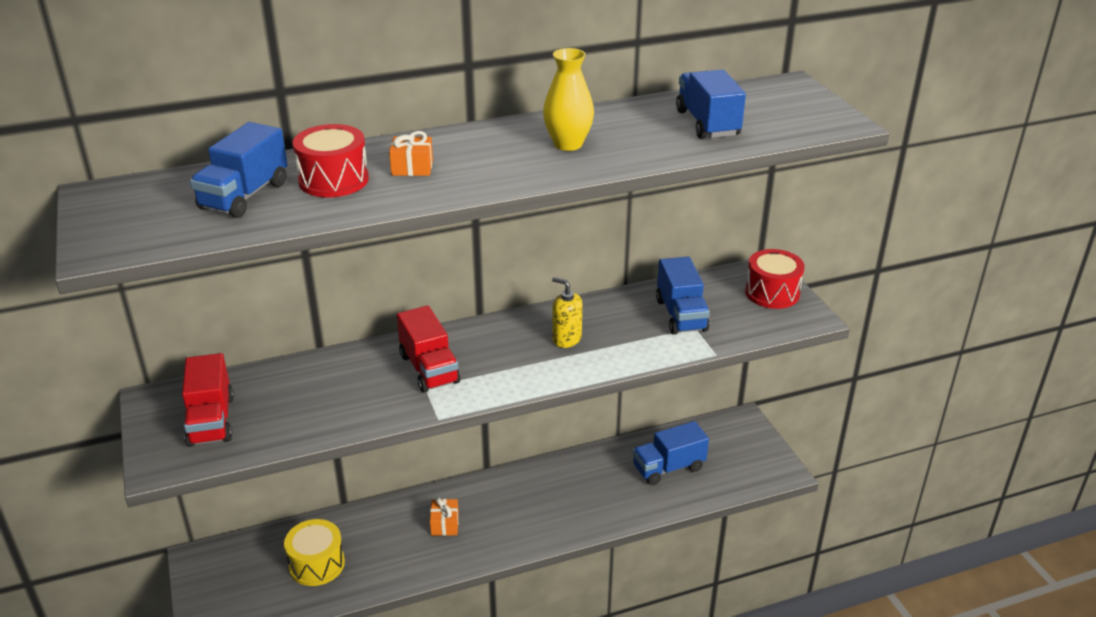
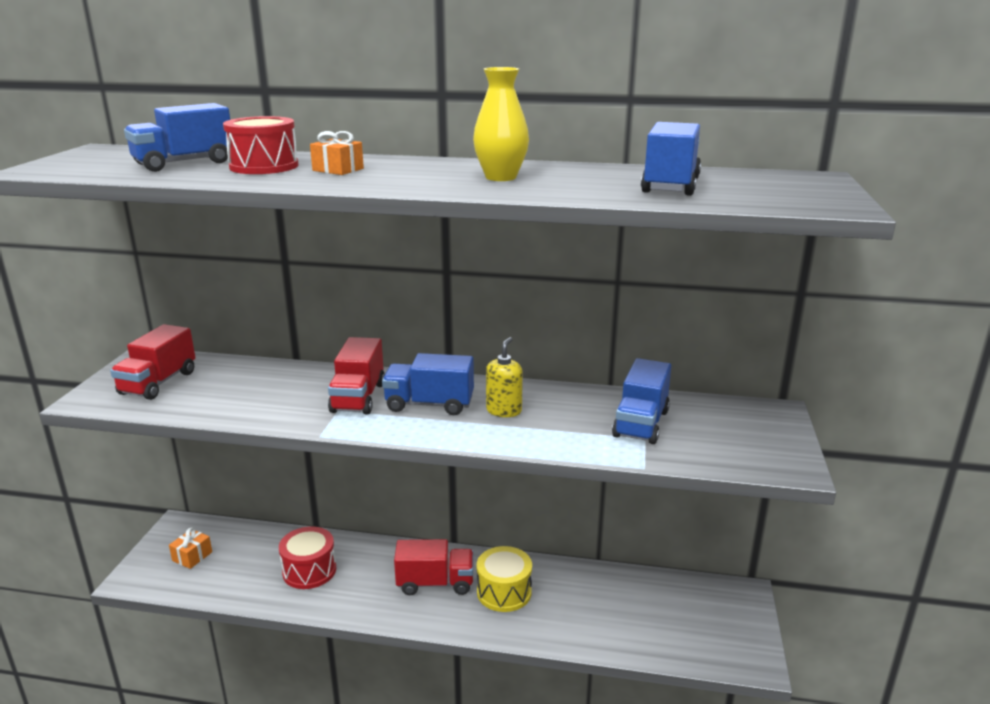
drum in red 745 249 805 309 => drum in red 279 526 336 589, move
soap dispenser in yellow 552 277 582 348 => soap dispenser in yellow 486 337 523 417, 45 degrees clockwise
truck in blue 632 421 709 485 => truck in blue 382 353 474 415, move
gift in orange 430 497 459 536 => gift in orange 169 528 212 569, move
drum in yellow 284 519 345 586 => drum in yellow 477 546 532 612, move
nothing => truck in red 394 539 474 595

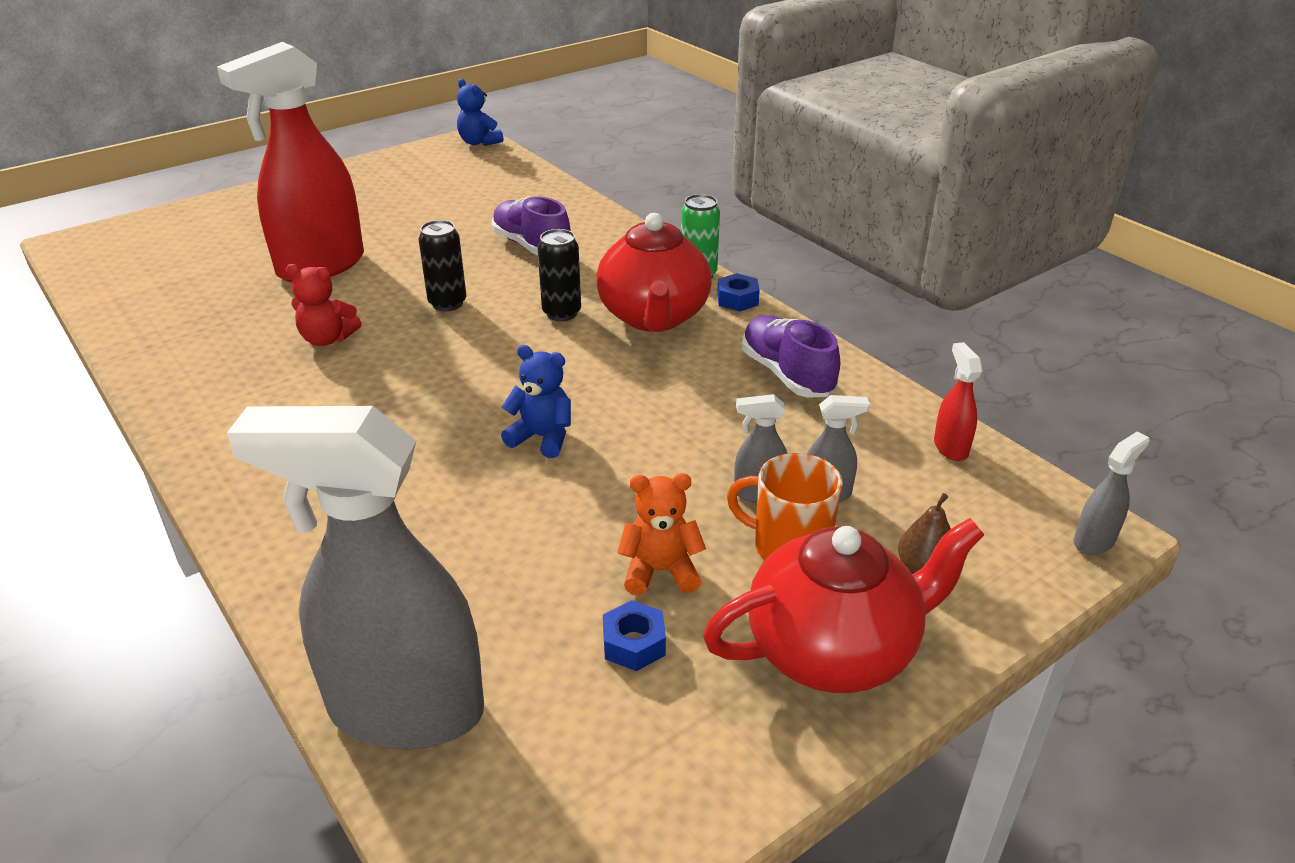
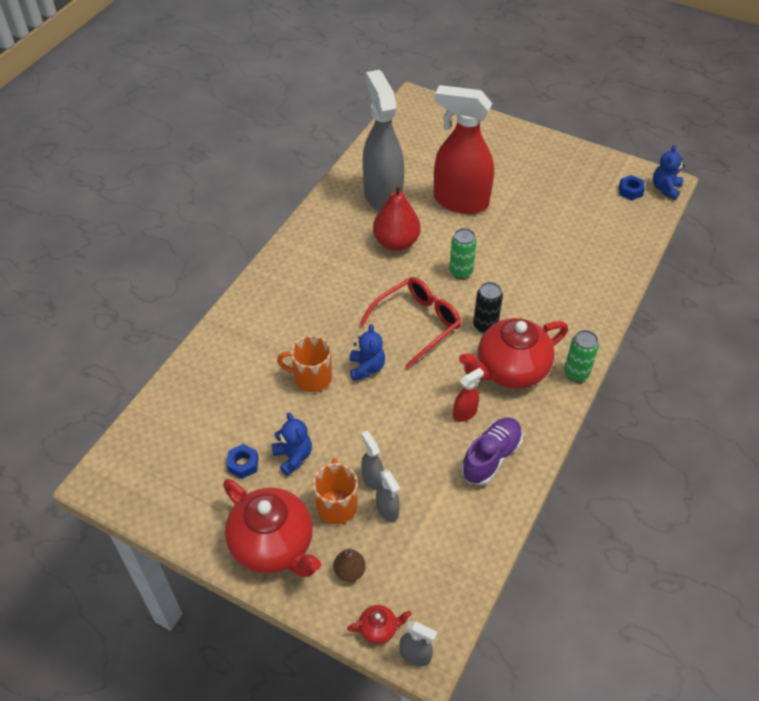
shoe in purple 492 196 571 255 => nothing
can in black 418 220 467 311 => can in green 449 228 477 279
teddy bear in red 286 264 361 346 => pear in red 373 183 421 251
nut in blue 717 273 760 312 => nut in blue 619 175 645 200, move
spray bottle in red 934 342 983 461 => spray bottle in red 453 368 484 422, move
spray bottle in grey 227 406 484 749 => spray bottle in grey 363 70 404 211, move
teddy bear in orange 617 473 706 596 => teddy bear in blue 271 413 312 476
nothing => glasses in red 359 277 461 369
nothing => mug in orange 277 335 332 392
nothing => teapot in red 347 605 412 644

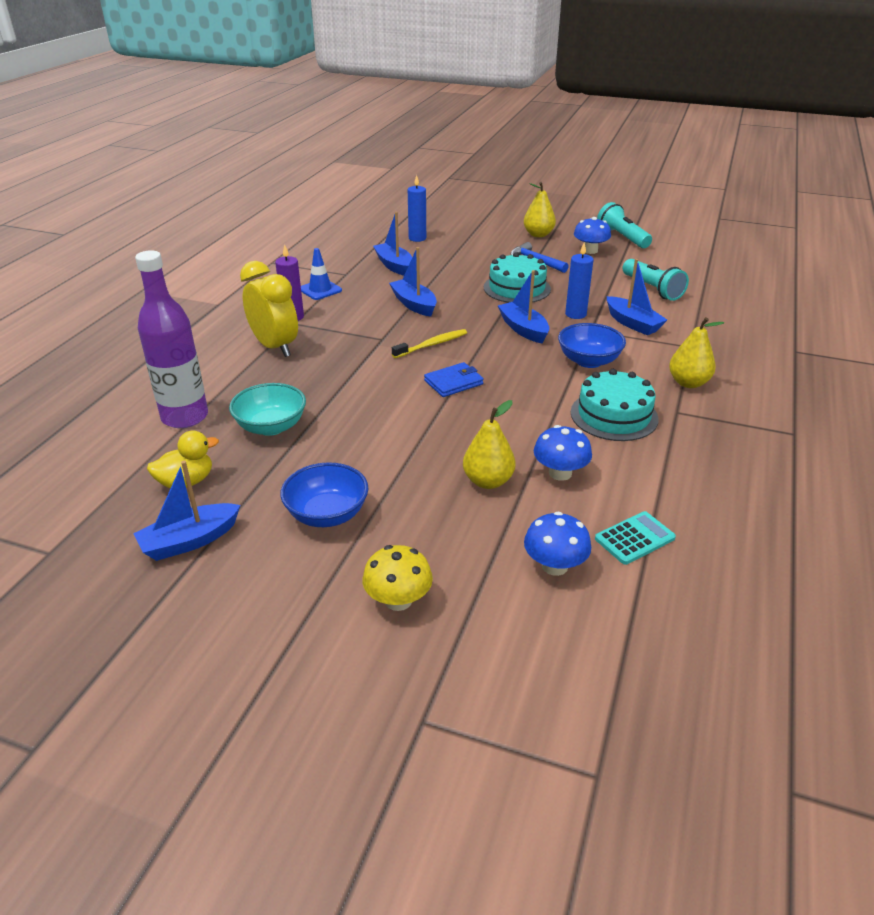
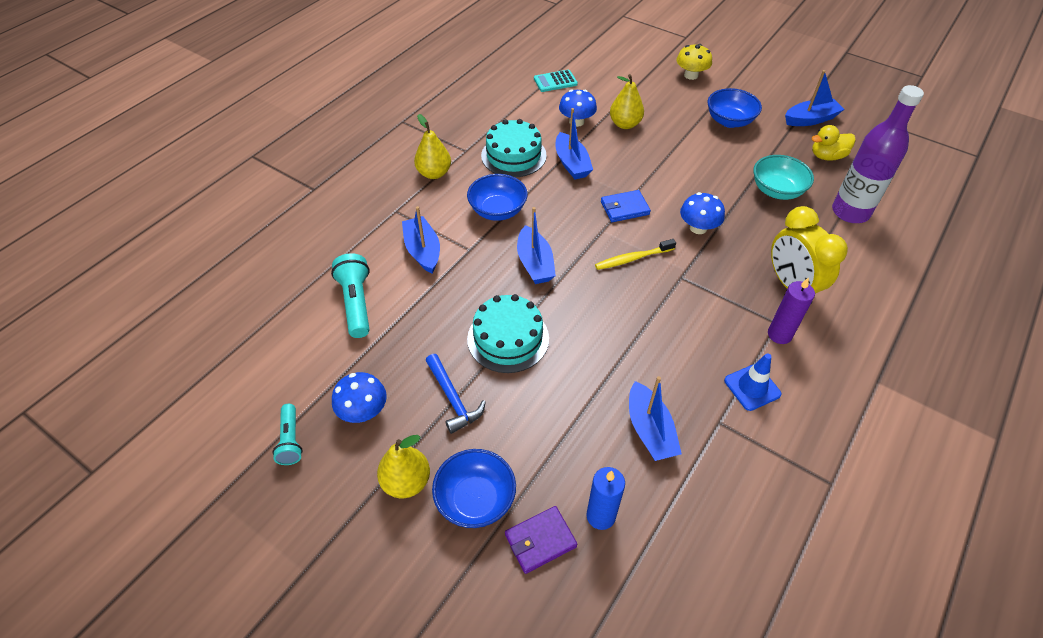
flashlight in turquoise 597 202 652 248 => flashlight in turquoise 272 404 303 465, x0.64
candle in blue 565 243 594 319 => nothing
boat in blue 389 247 437 317 => boat in blue 556 108 593 180, move
mushroom in blue 524 512 591 576 => mushroom in blue 680 192 725 234, move
nothing => bowl in blue 432 449 516 528
nothing => wallet in purple 505 506 577 574

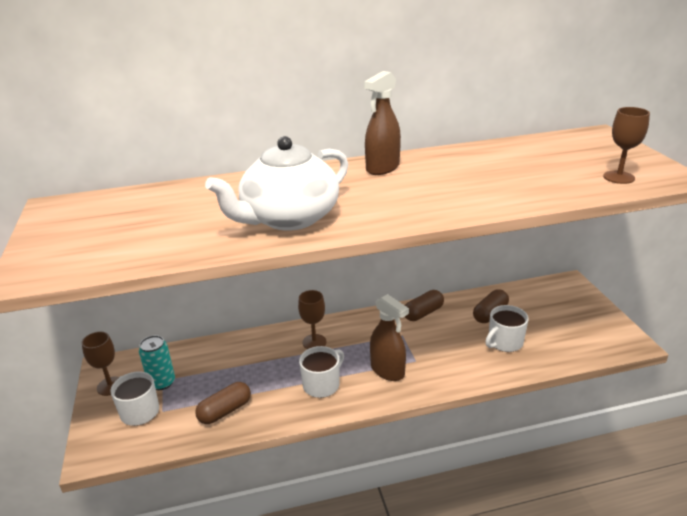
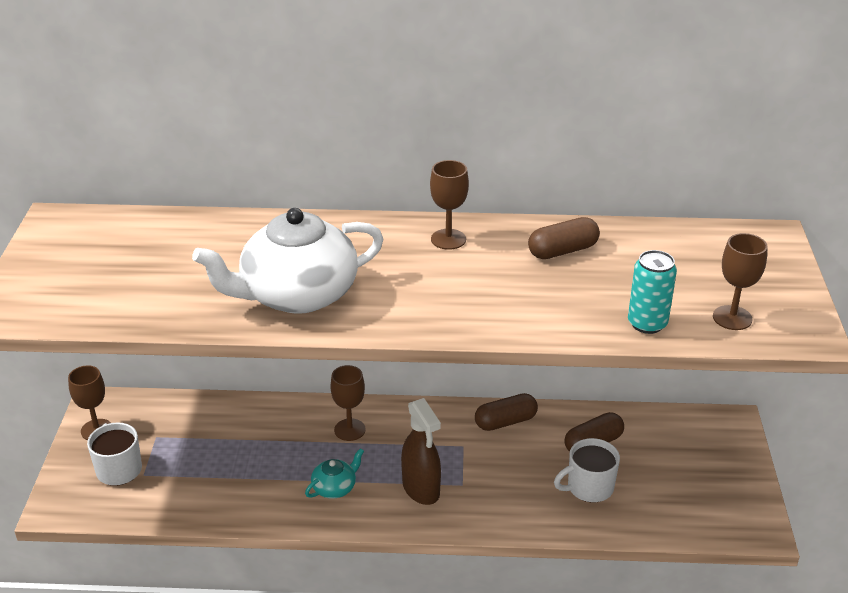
spray bottle in brown 364 71 401 175 => goblet in brown 430 160 469 250
can in turquoise 139 335 175 390 => can in turquoise 628 250 677 334, move
mug in white 299 346 344 398 => teapot in turquoise 305 448 364 499
capsule in brown 195 382 251 424 => capsule in brown 528 217 600 259, move

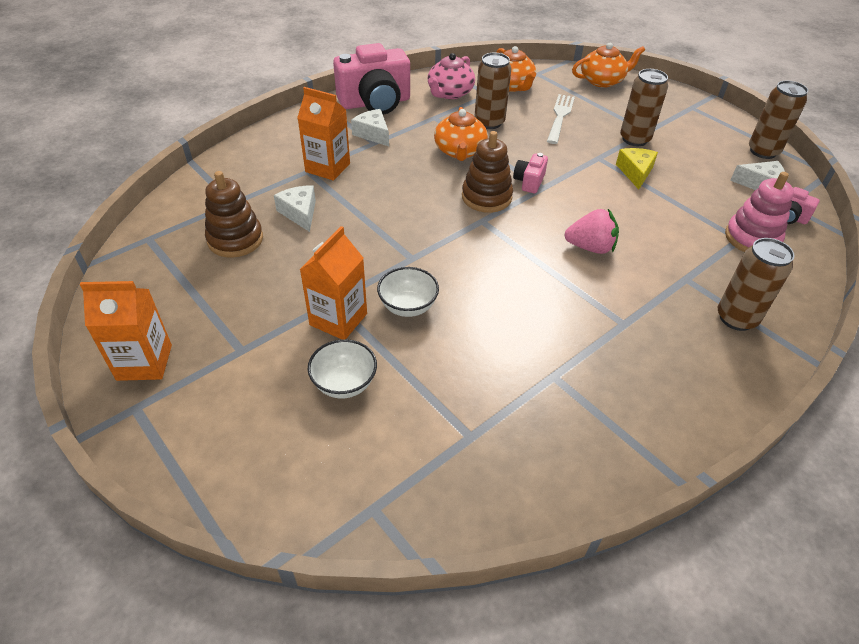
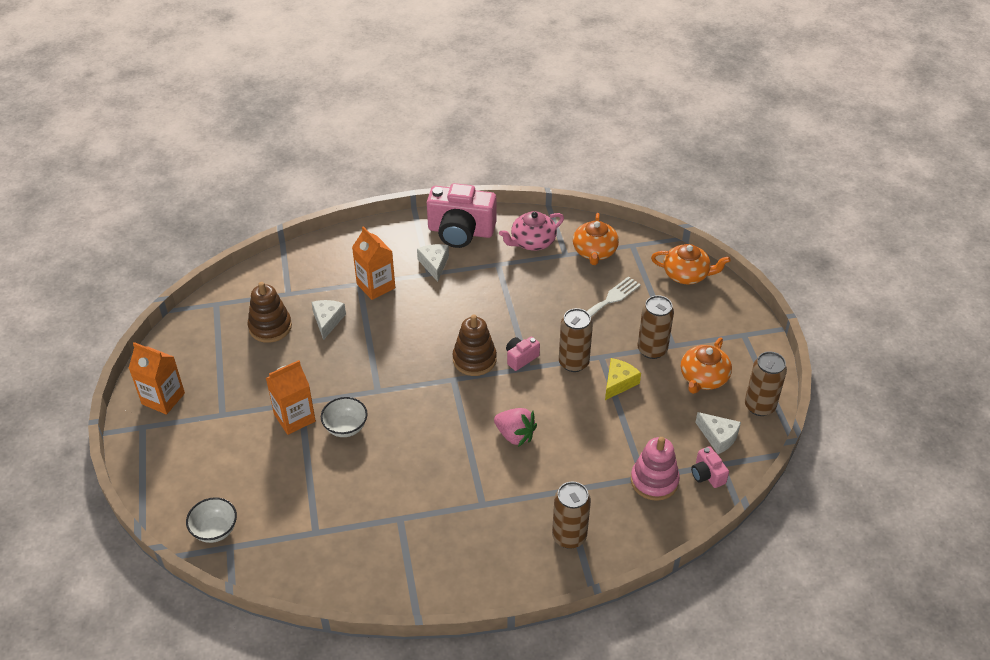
can in brown 475 52 511 129 => can in brown 559 308 593 372, move
teapot in orange 434 107 488 161 => teapot in orange 681 338 732 394, move
bowl in white 307 339 377 399 => bowl in white 186 497 237 543, move

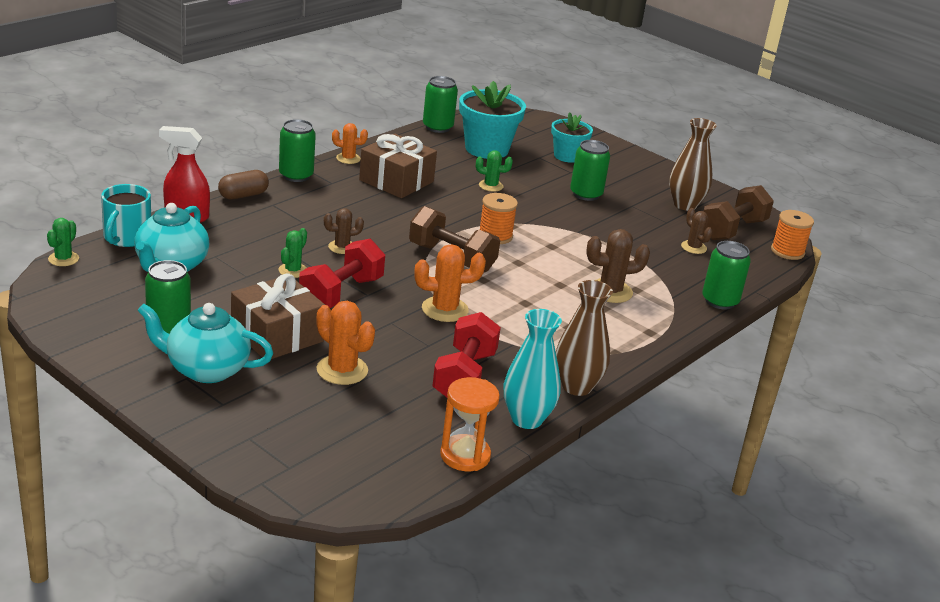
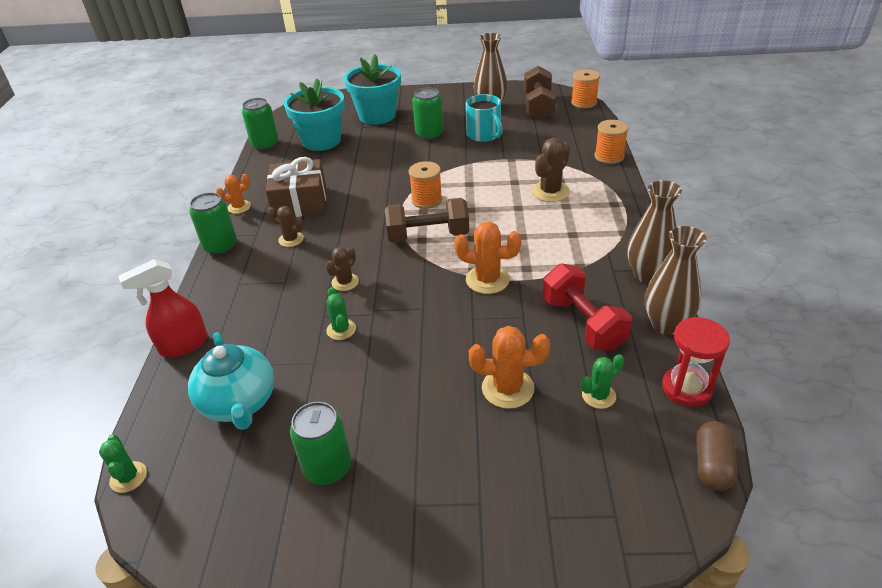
flower pot in turquoise 551 112 593 163 => flower pot in turquoise 344 54 401 125, x1.59
cactus in green 476 150 513 192 => cactus in green 581 354 624 409, move
capsule in brown 218 170 269 199 => capsule in brown 696 421 737 491, move
mug in turquoise 101 184 151 247 => mug in turquoise 466 94 503 142, move
cactus in brown 681 208 713 254 => cactus in brown 268 206 304 247, move
dumbbell in red 299 239 385 308 => nothing
can in green 702 241 751 310 => spool in orange 595 120 629 164
cactus in orange 415 244 486 322 => cactus in orange 454 222 521 294, 60 degrees clockwise
gift in brown 231 273 325 359 => nothing
teapot in turquoise 137 303 273 383 => nothing
vase in turquoise 504 309 562 429 => vase in brown 645 226 706 335
hourglass in orange 440 377 500 471 => hourglass in red 662 317 730 407

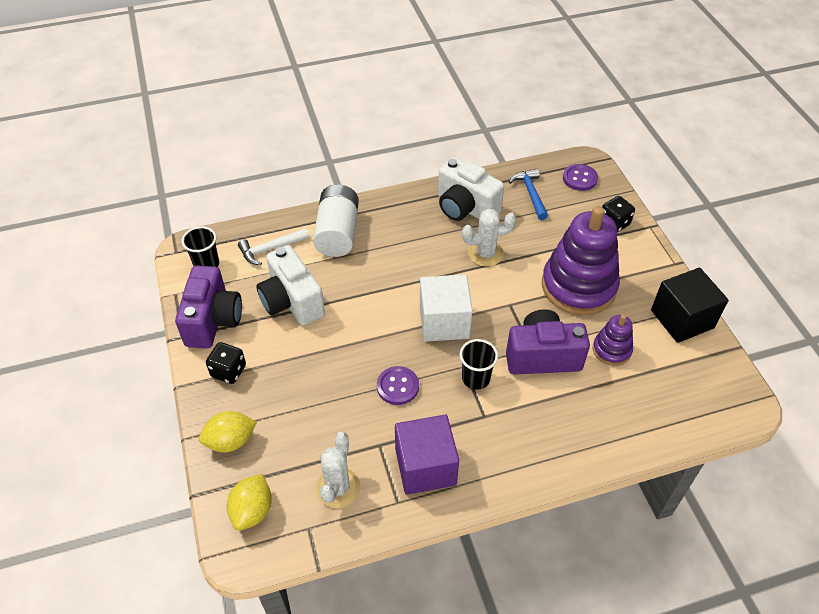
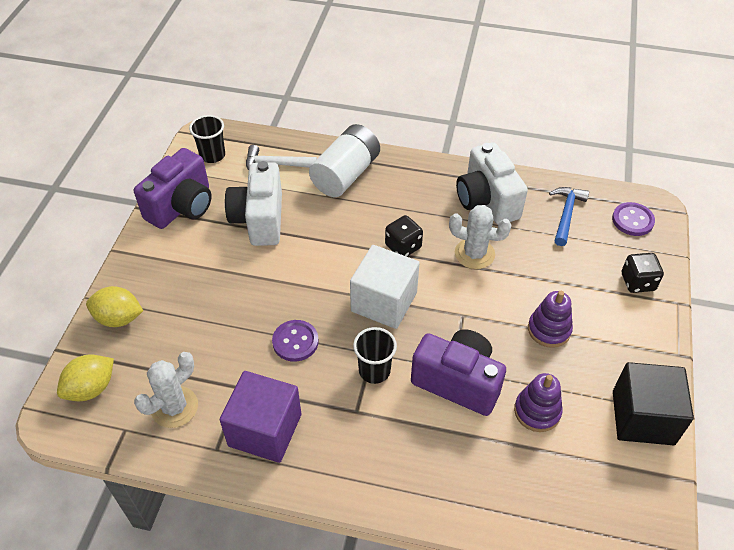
stacking toy in purple 542 206 620 316 => stacking toy in purple 528 291 573 348, x0.49
dice in black 206 342 246 384 => dice in black 385 215 423 257, move

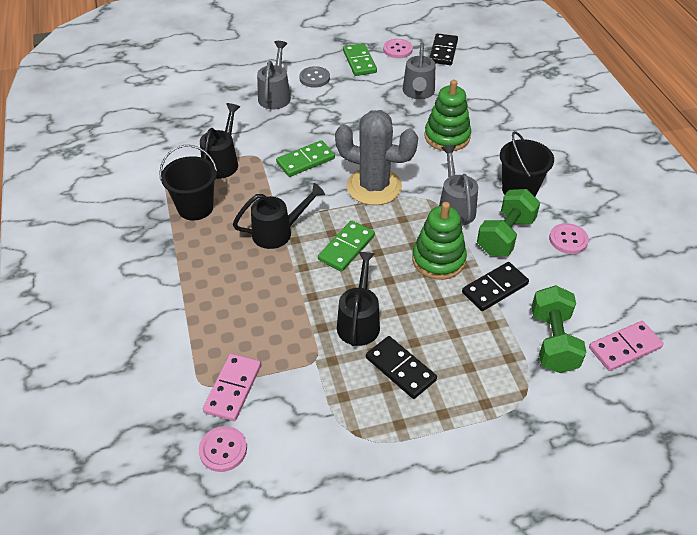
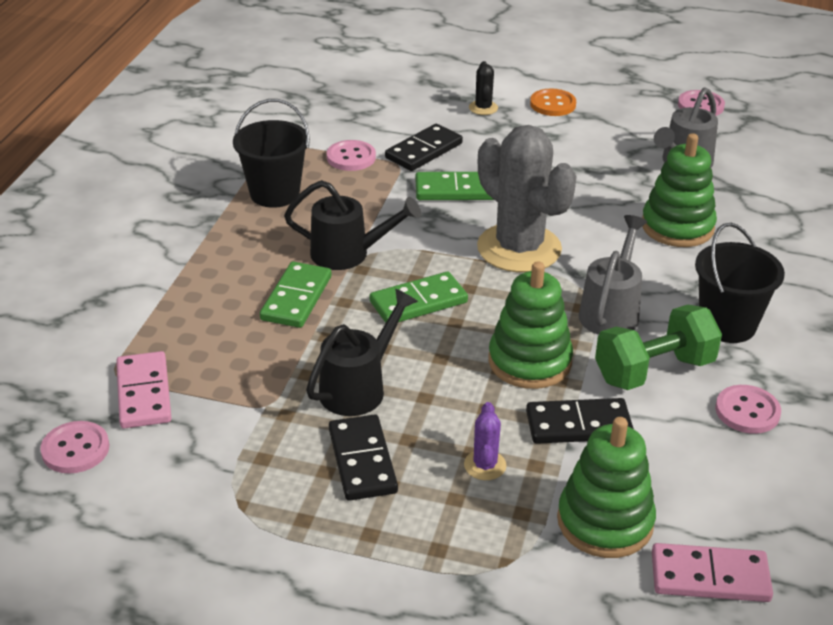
domino in black 429 33 458 65 => domino in black 385 124 463 171, move
watering can in grey 257 41 291 109 => cactus in black 469 61 498 115
domino in green 343 43 377 76 => domino in green 260 261 331 328, move
button in grey 299 66 330 88 => button in orange 530 89 576 116
watering can in black 200 103 240 179 => button in pink 327 140 376 171
dumbbell in green 531 285 587 373 => stacking toy in green 557 417 656 558
domino in pink 203 353 261 421 => domino in pink 116 351 171 429, 60 degrees counterclockwise
nothing => cactus in purple 464 402 507 480

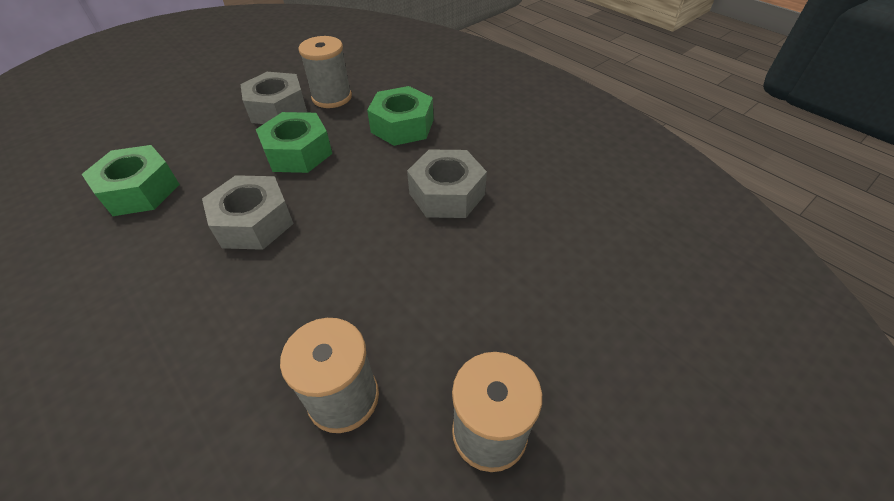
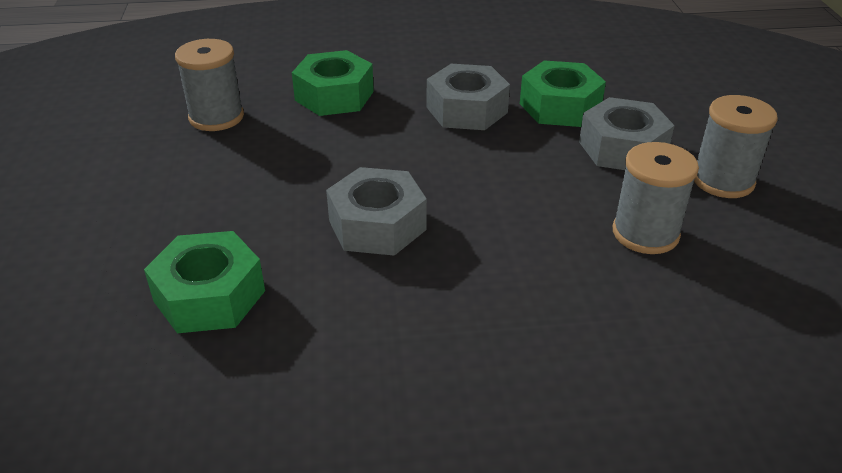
nut in grey 240 72 307 124 => nut in grey 579 97 675 170, move
nut in green 256 112 332 173 => nut in green 520 60 606 127, move

